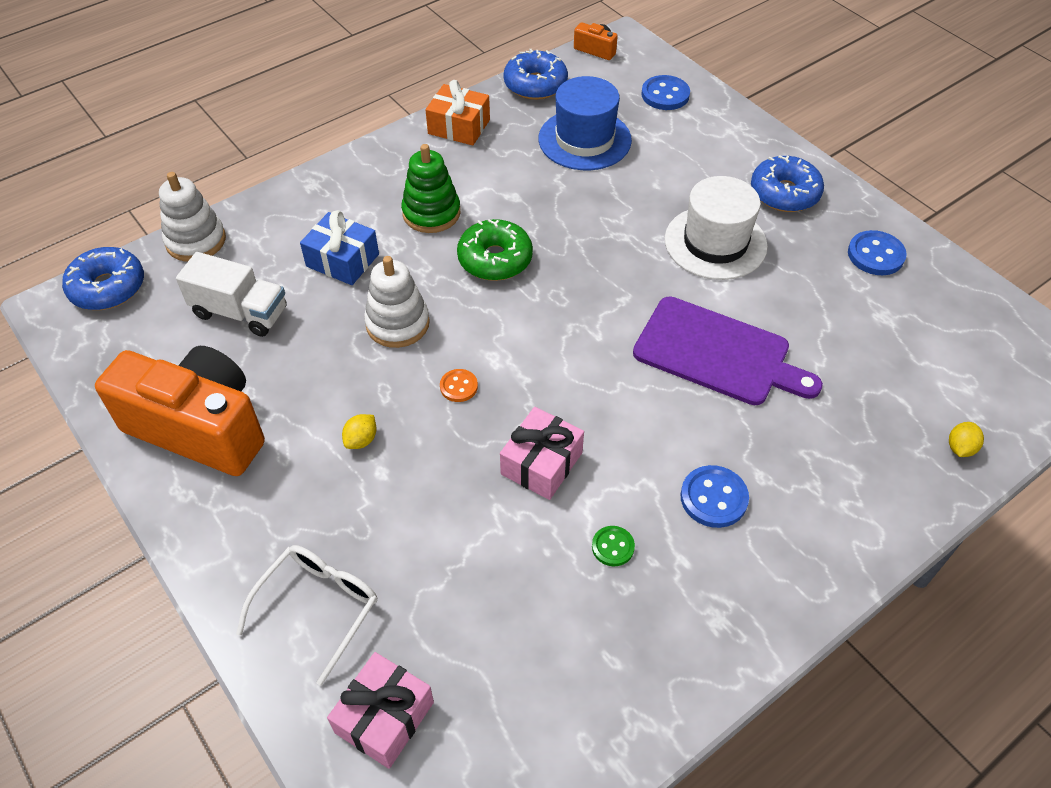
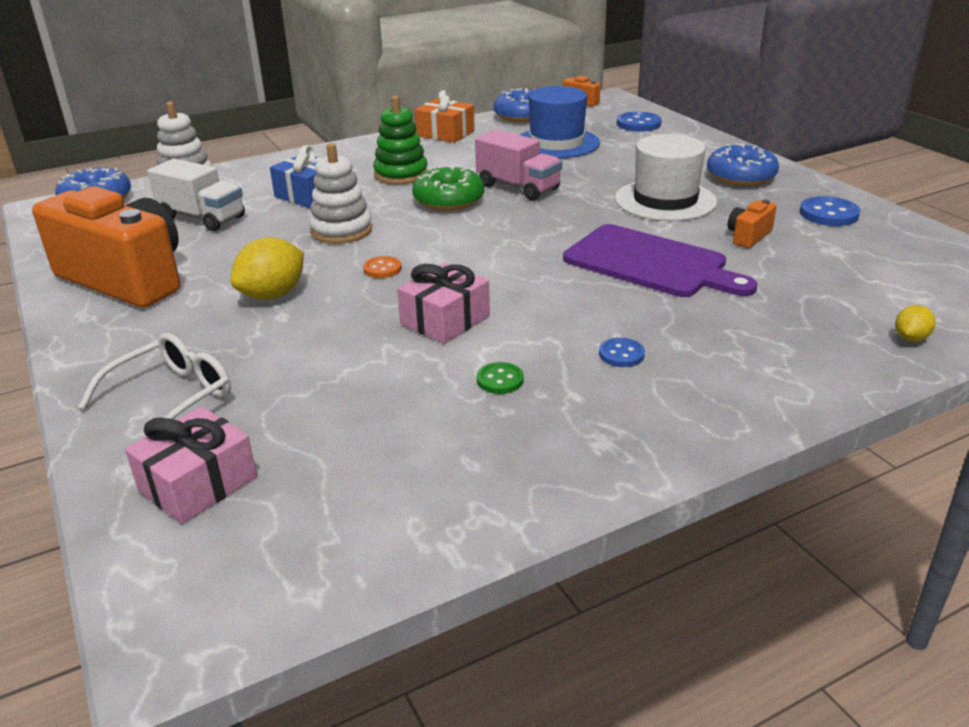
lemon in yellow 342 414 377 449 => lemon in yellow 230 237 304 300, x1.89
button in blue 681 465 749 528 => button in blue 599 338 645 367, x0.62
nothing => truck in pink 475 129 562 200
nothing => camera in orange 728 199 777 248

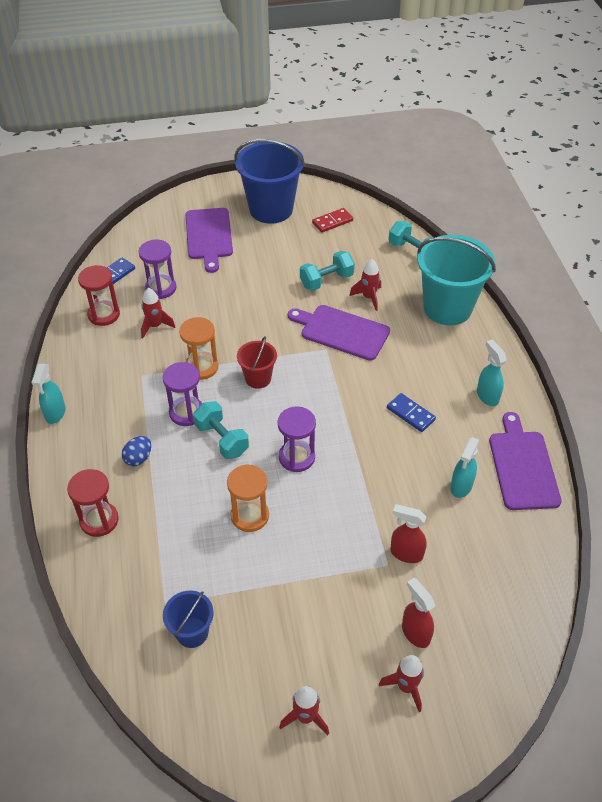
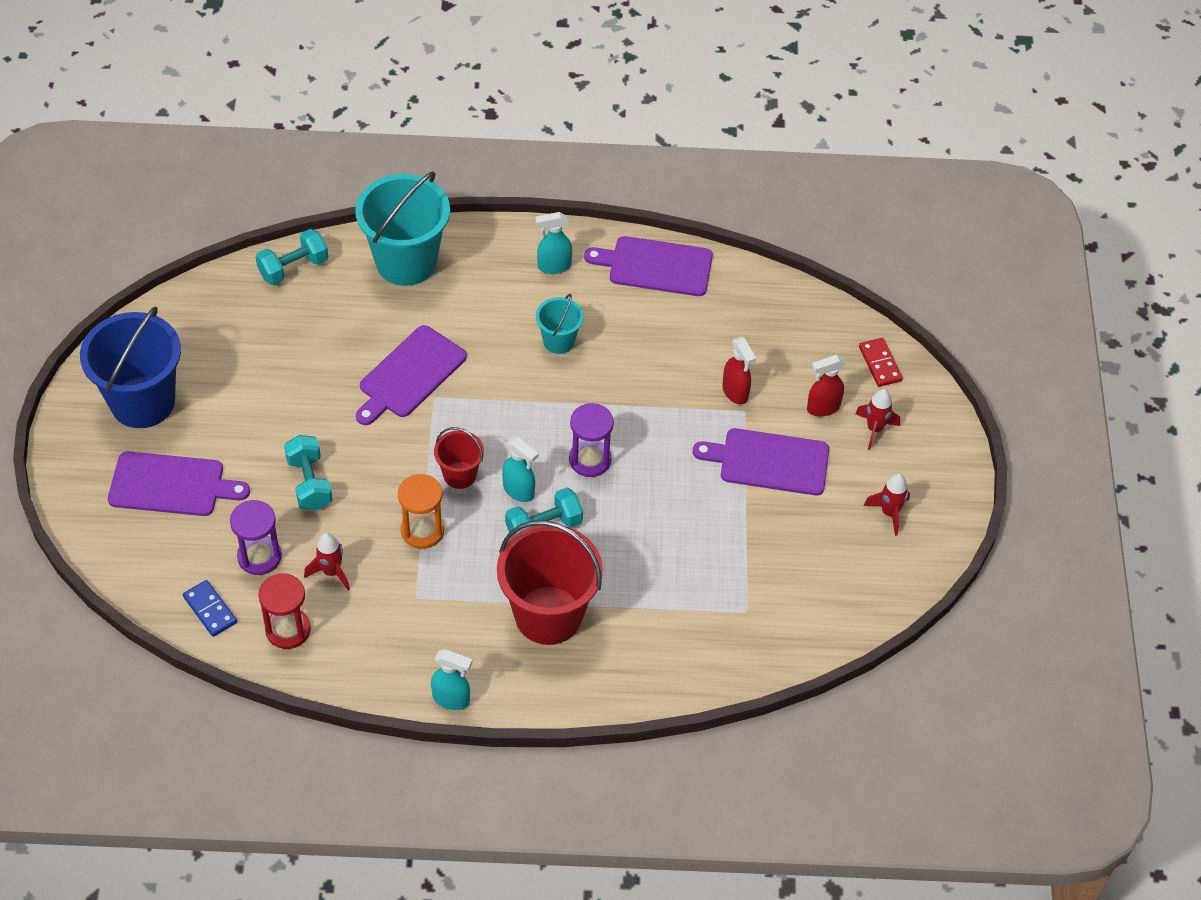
domino in red 312 208 353 233 => domino in red 859 338 903 387, move
dumbbell in turquoise 300 251 355 291 => dumbbell in turquoise 284 435 332 510, move
rocket in red 349 259 381 311 => nothing
hourglass in purple 163 362 202 426 => nothing
domino in blue 387 393 436 432 => bucket in turquoise 536 294 584 354
egg in blue 122 436 151 466 => bucket in red 497 520 603 645
spray bottle in turquoise 450 437 480 498 => spray bottle in turquoise 502 437 538 502, move
hourglass in orange 227 464 269 532 => nothing
hourglass in red 67 469 119 537 => nothing
spray bottle in red 390 504 427 563 => spray bottle in red 722 337 756 404, 60 degrees counterclockwise
bucket in blue 163 591 214 648 => nothing
nothing => cutting board in purple 693 428 829 495

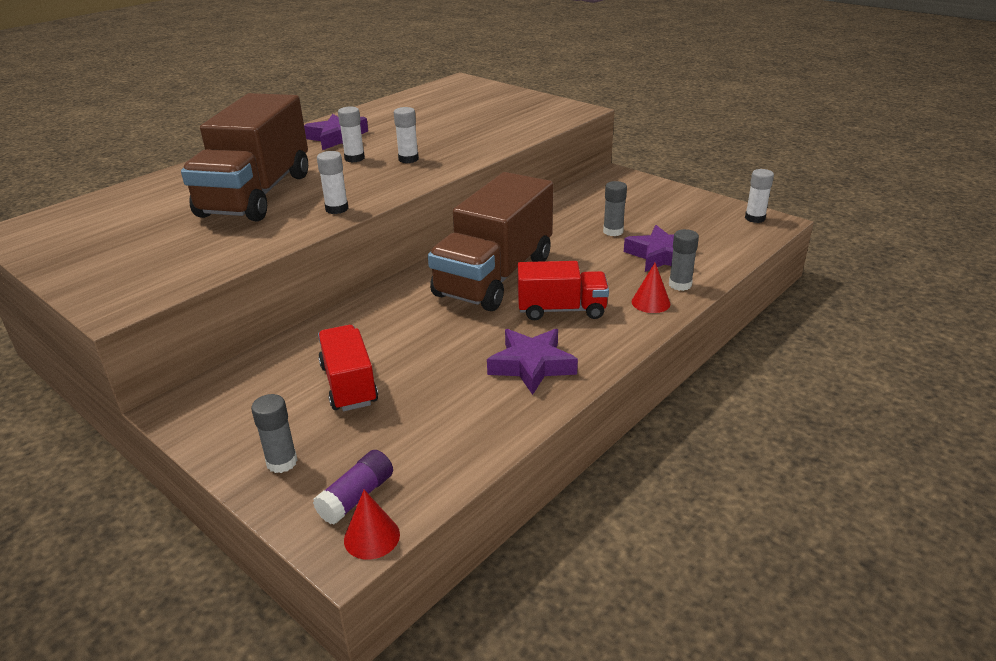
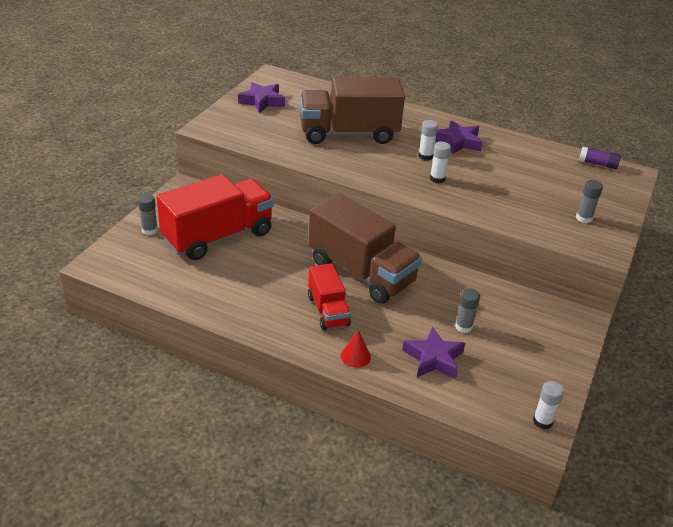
glue stick in white 317 151 349 214 => nothing
truck in brown 428 172 553 311 => truck in brown 308 194 422 304, 150 degrees counterclockwise
glue stick in grey 669 229 699 291 => glue stick in grey 576 180 603 223, move
truck in red 318 325 378 411 => truck in red 156 174 274 260, x1.83
star in purple 487 329 578 395 => star in purple 238 82 285 113, move
glue stick in purple 313 450 393 524 => glue stick in purple 579 147 621 169, move
cone in red 344 490 400 560 => nothing

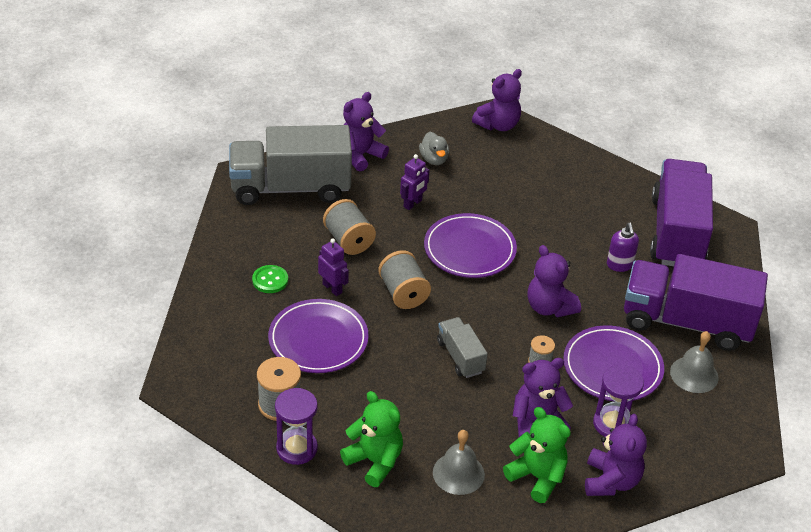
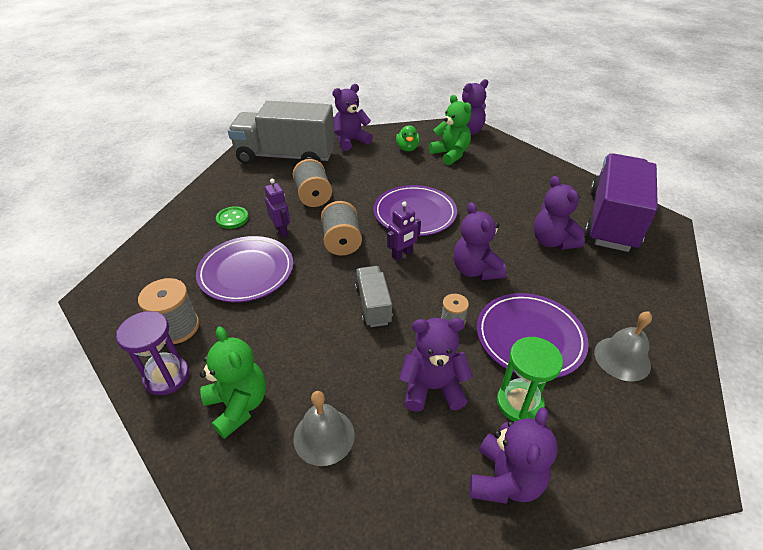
duck in grey 419 132 449 165 => duck in green 396 125 420 151
robot in purple 400 154 429 210 => robot in purple 387 201 421 261, move
soap dispenser in purple 607 223 639 272 => teddy bear in purple 533 176 585 250
truck in purple 624 254 768 351 => nothing
hourglass in purple 593 365 644 437 => hourglass in green 497 337 563 422
teddy bear in green 503 407 571 503 => teddy bear in green 429 95 472 165, move

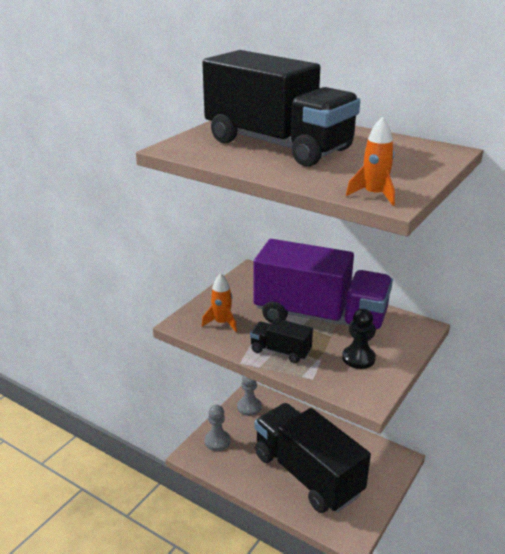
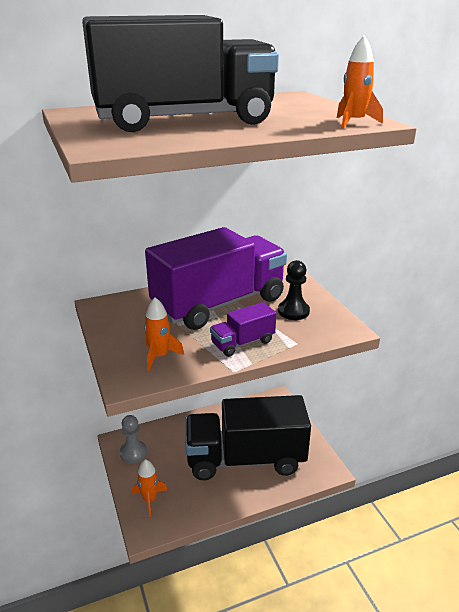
truck in black 250 318 313 363 => truck in purple 210 302 276 357
pawn in grey 204 405 230 451 => rocket in orange 132 459 167 517

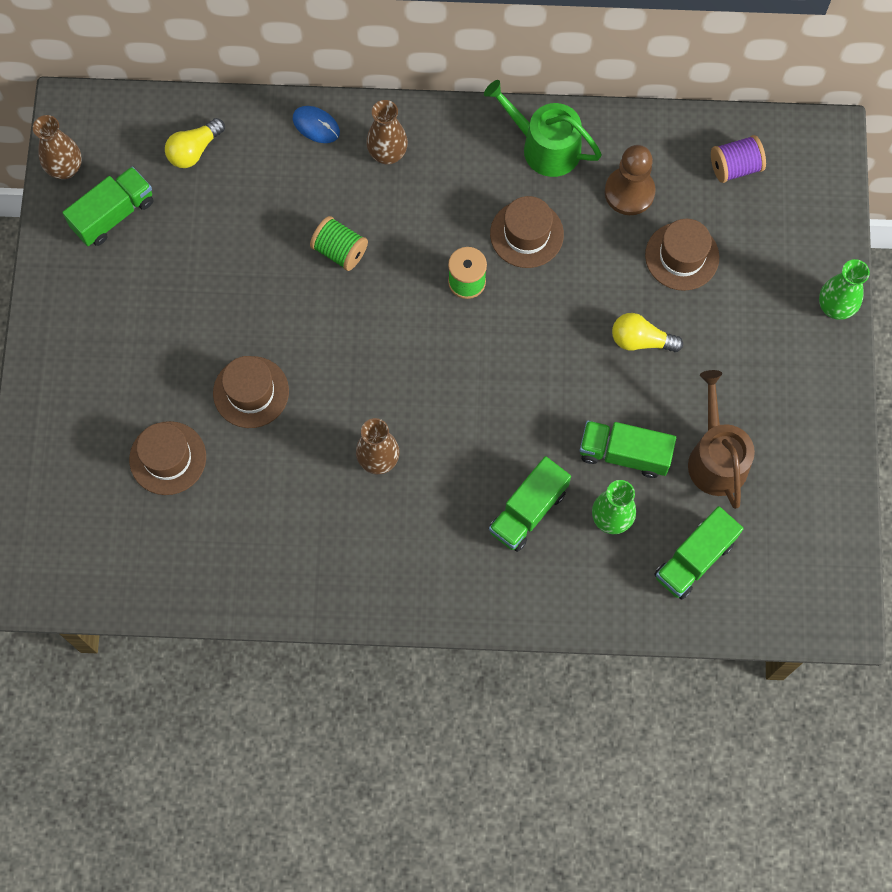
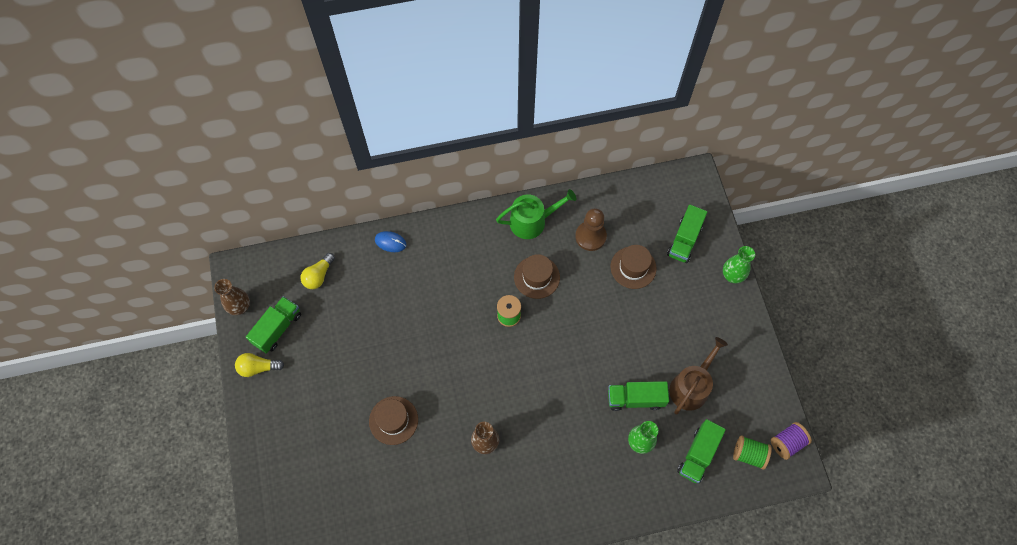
watering can in green 484 80 602 177 => watering can in green 496 189 576 239, 150 degrees clockwise
vase in brown 366 100 408 164 => nothing
spool in purple 711 135 766 183 => spool in purple 771 422 812 460, move
spool in green 310 216 368 271 => spool in green 733 435 772 470, move
light bulb in yellow 612 313 683 352 => light bulb in yellow 235 353 284 377, move
watering can in brown 688 370 755 509 => watering can in brown 669 337 728 415, 60 degrees clockwise
hat in brown 129 421 206 495 => nothing
truck in green 489 456 571 552 => truck in green 667 205 707 263, move

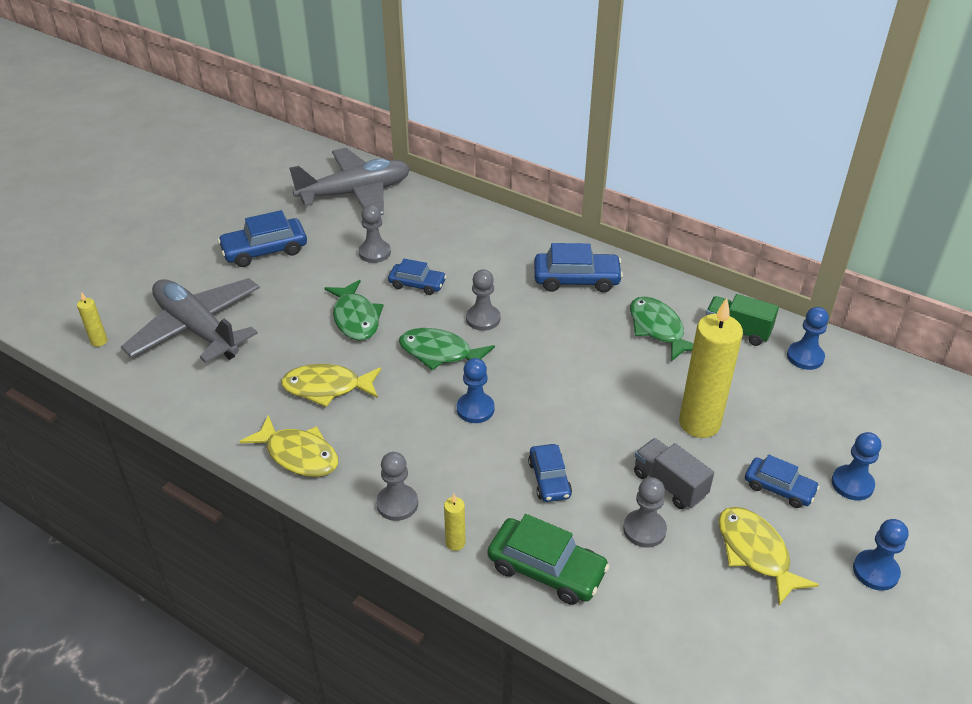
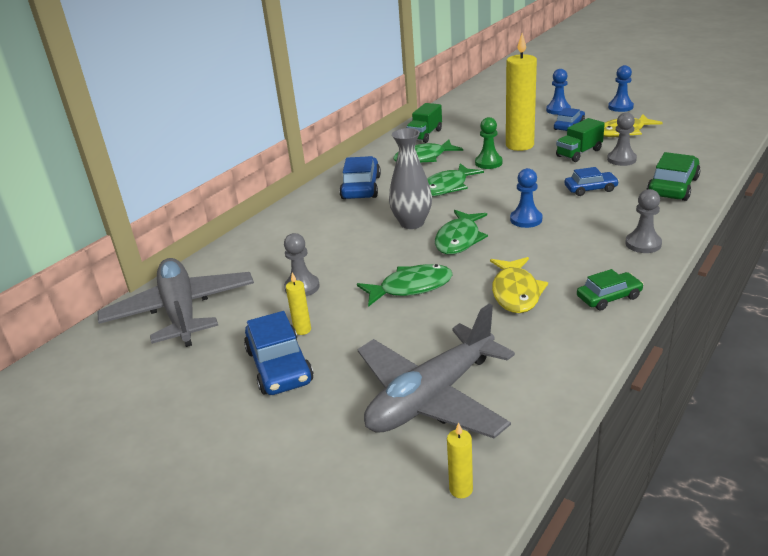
car in blue 388 259 446 295 => nothing
pawn in grey 466 270 500 331 => vase in grey 389 128 432 229
pawn in blue 787 307 829 370 => nothing
fish in yellow 239 415 338 477 => car in green 577 269 644 310
truck in grey 634 438 714 509 => truck in green 556 118 605 162
candle in yellow 444 494 466 551 => candle in yellow 286 272 311 335, move
nothing => pawn in green 475 117 503 169
nothing => fish in green 427 163 484 196

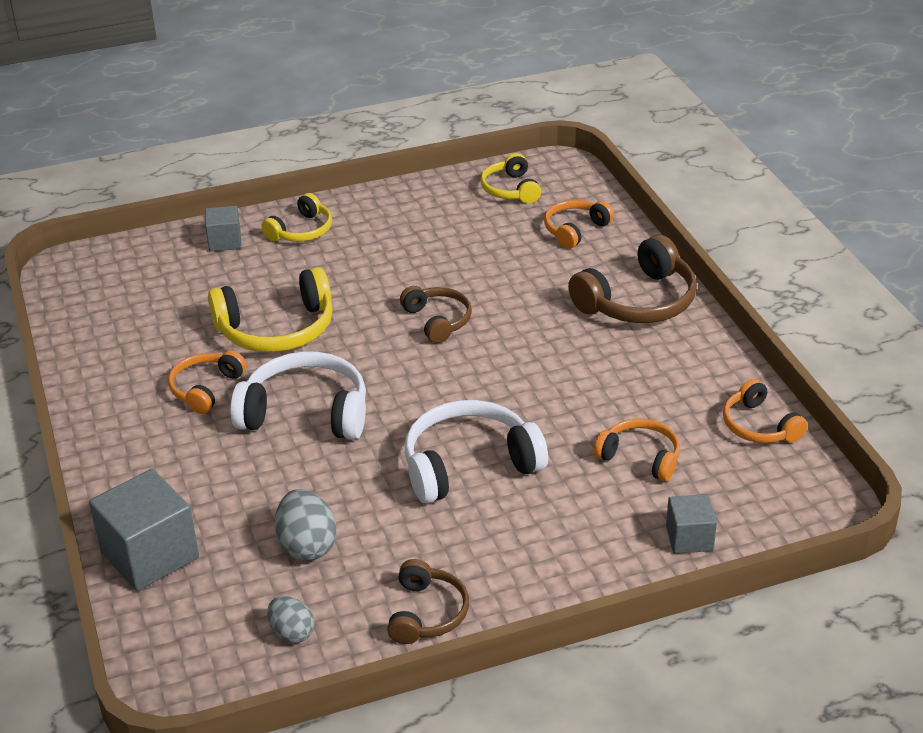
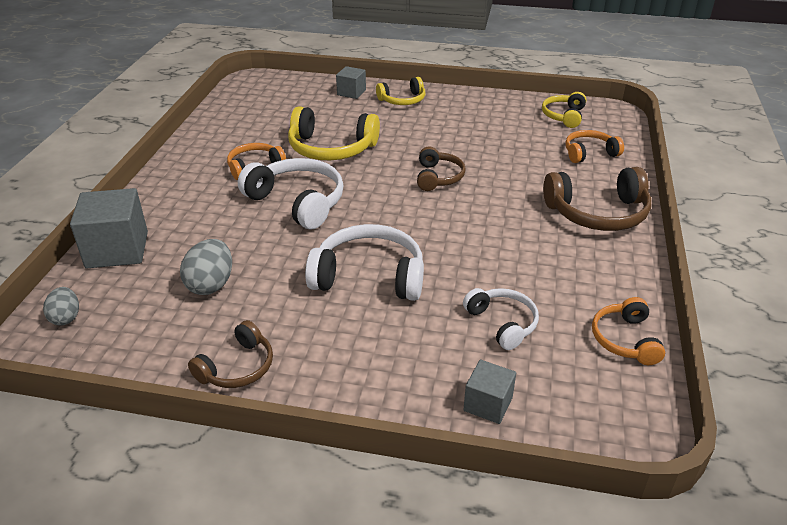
headphones in orange 594 418 680 481 => headphones in white 463 288 539 350
egg in grey 267 596 314 643 => egg in grey 43 287 79 326, move

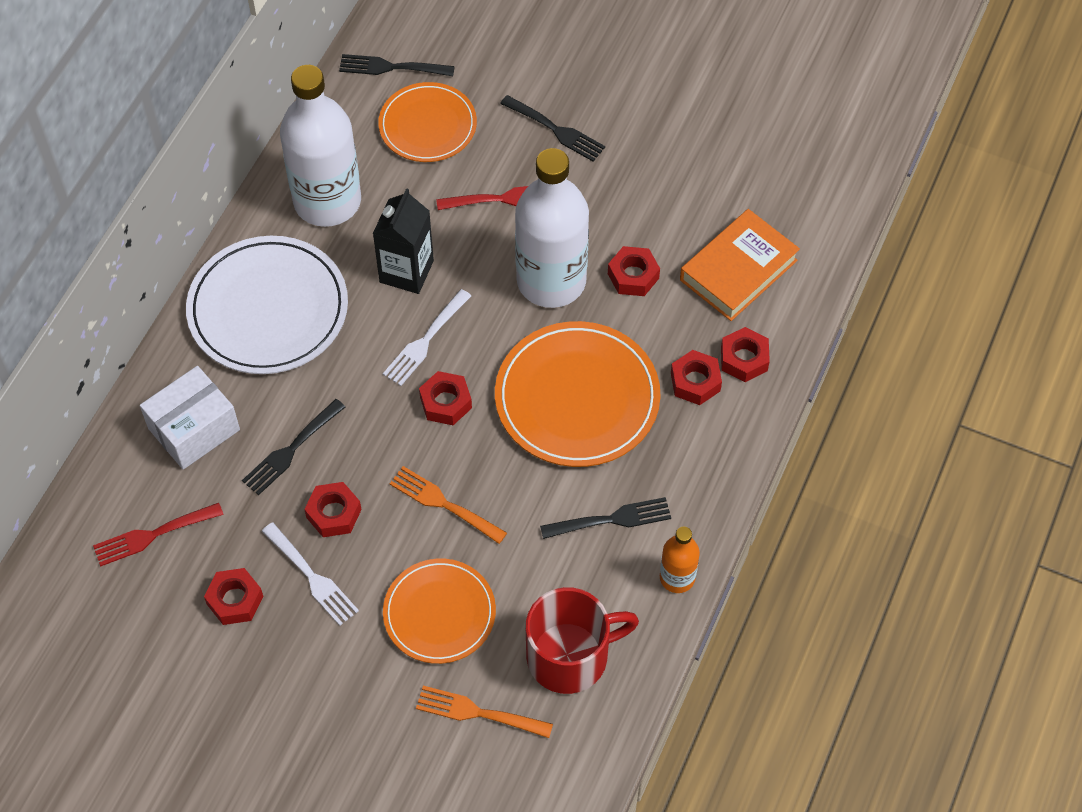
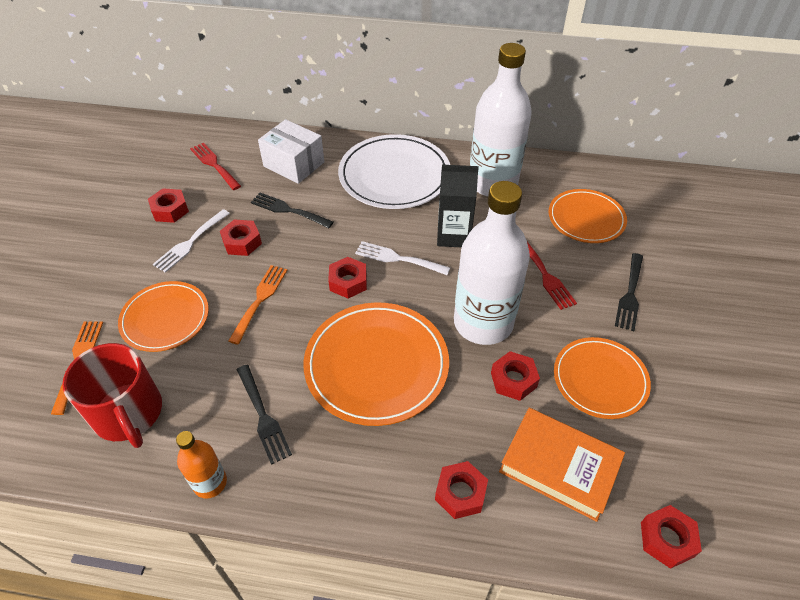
fork in black 339 54 455 76 => nothing
nut in red 671 350 722 405 => nut in red 641 505 702 569, move
nothing => plate in orange 554 337 651 419

